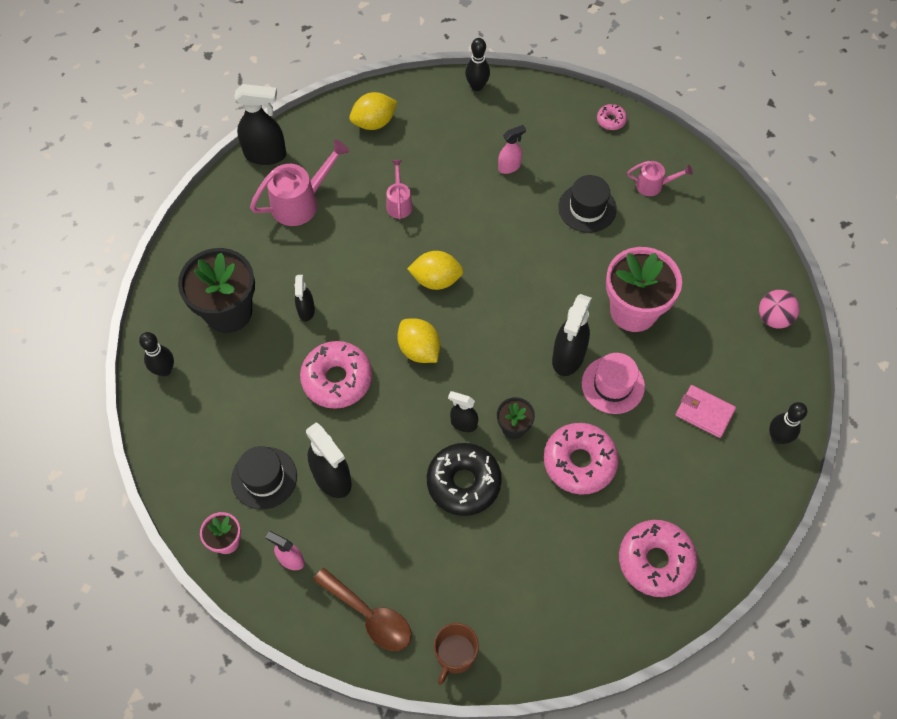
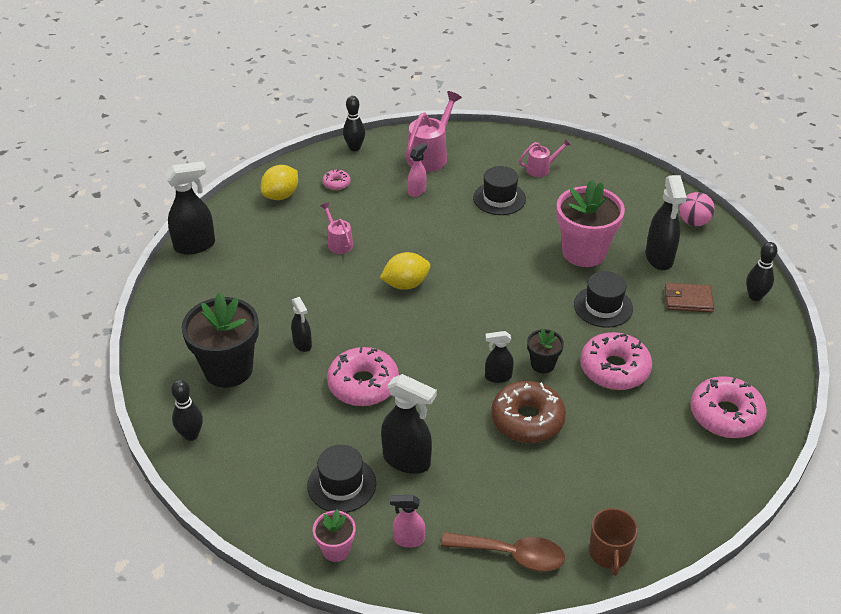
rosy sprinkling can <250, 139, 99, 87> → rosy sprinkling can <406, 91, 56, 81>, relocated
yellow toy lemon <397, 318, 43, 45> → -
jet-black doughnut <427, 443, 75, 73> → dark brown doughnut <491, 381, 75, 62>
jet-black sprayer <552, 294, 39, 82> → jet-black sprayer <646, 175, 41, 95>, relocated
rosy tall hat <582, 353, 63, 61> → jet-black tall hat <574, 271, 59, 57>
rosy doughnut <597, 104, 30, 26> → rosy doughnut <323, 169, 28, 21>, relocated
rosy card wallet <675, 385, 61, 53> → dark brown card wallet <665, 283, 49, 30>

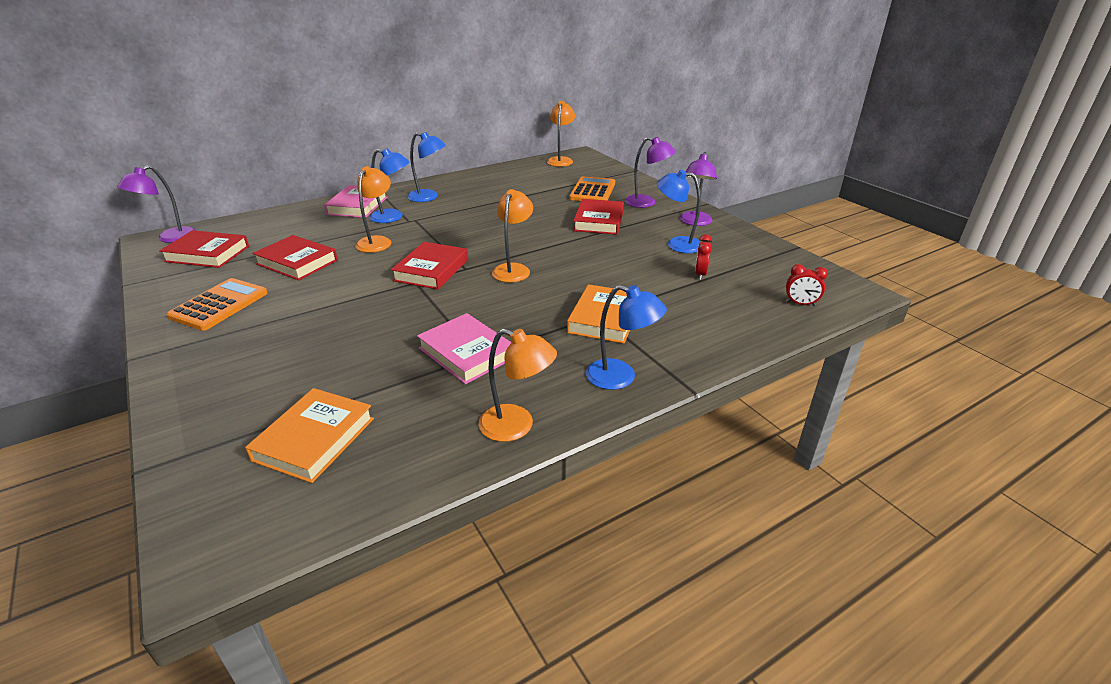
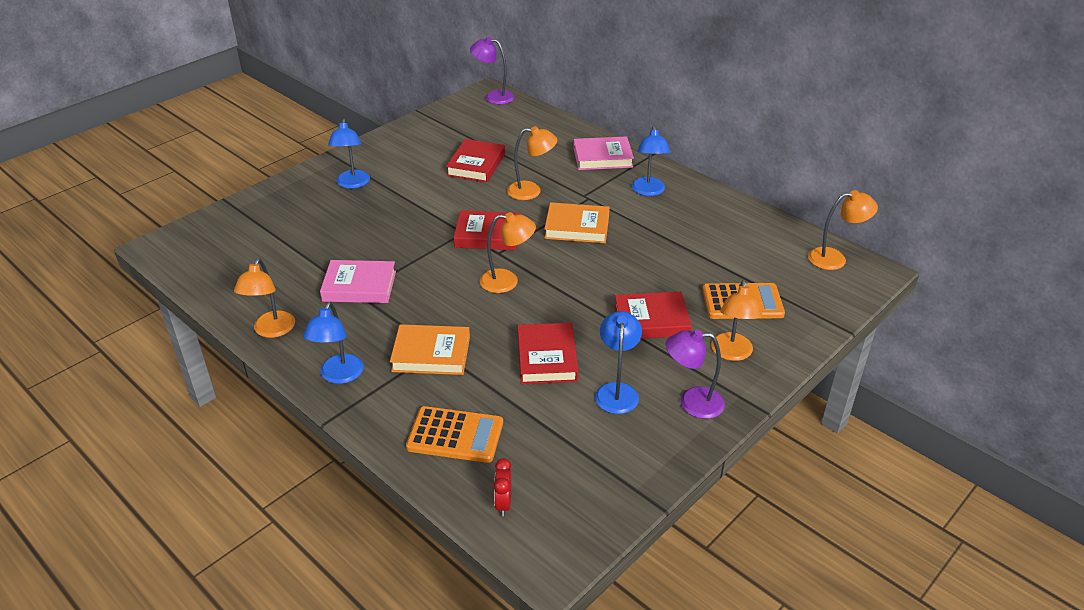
red hardcover <159, 230, 90, 38> → red hardcover <518, 323, 61, 61>, relocated
orange-coloured adding machine <167, 278, 100, 53> → orange-coloured adding machine <406, 406, 97, 57>, relocated
orange-coloured hardcover <245, 388, 129, 95> → orange-coloured hardcover <544, 202, 66, 41>, relocated
blue reading lamp <370, 148, 39, 75> → blue reading lamp <328, 119, 42, 70>, relocated
rosy hardcover <417, 313, 95, 71> → rosy hardcover <320, 260, 76, 43>, 60 degrees clockwise
royal purple reading lamp <625, 137, 51, 71> → orange-coloured reading lamp <711, 280, 51, 81>
red alarm clock <695, 234, 17, 46> → -

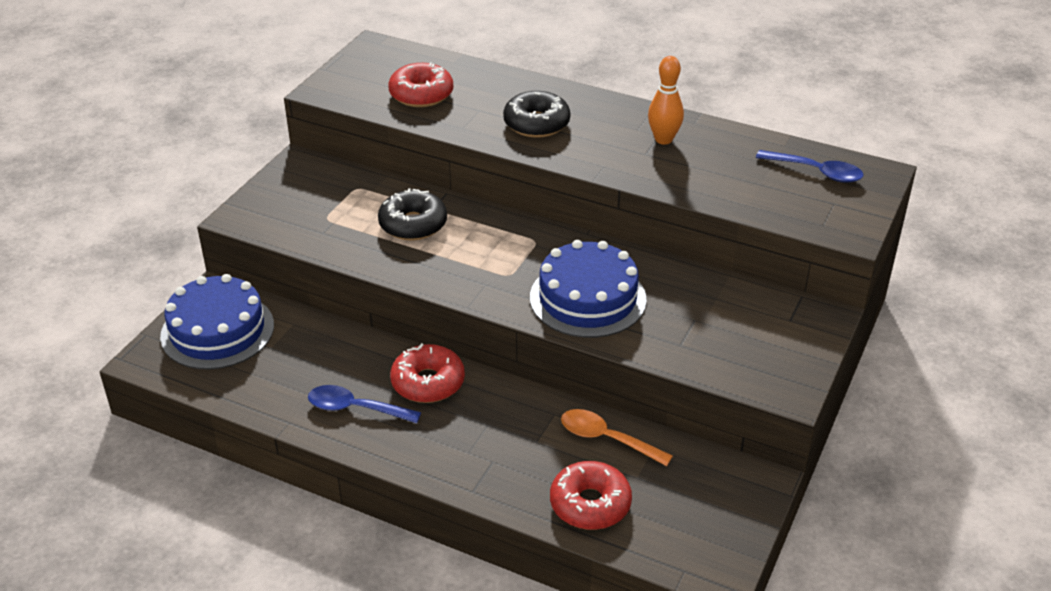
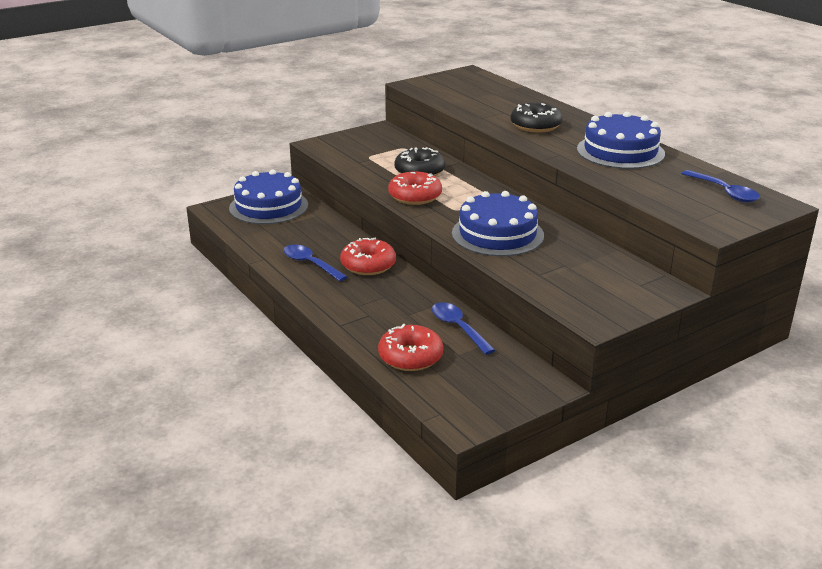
red doughnut <388, 63, 65, 44> → red doughnut <388, 172, 54, 33>, relocated
orange-coloured teaspoon <561, 409, 112, 57> → blue teaspoon <432, 302, 63, 53>
orange-coloured skittle <648, 56, 36, 88> → blue layer cake <577, 112, 88, 57>

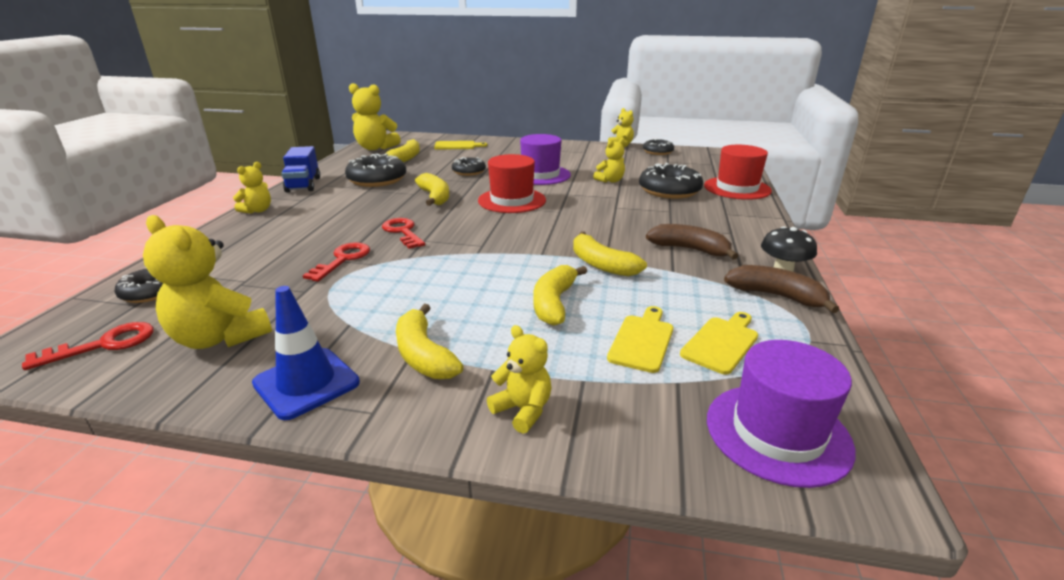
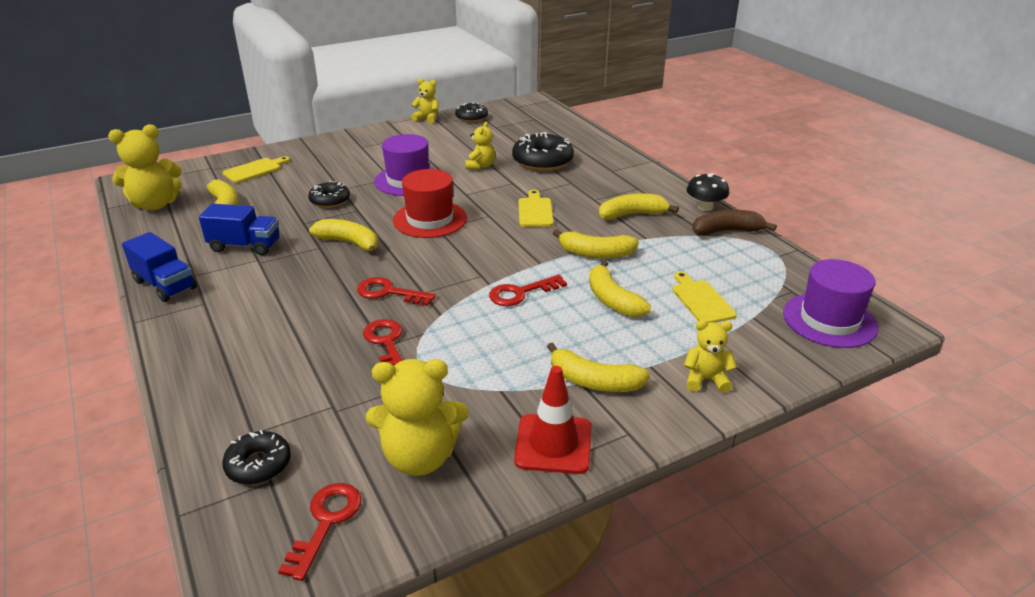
yellow stuffed bear <233, 162, 38, 52> → -
blue traffic cone <252, 286, 108, 134> → red traffic cone <514, 366, 77, 108>
jet-black doughnut <345, 154, 61, 33> → blue lorry <199, 204, 81, 51>
dark brown banana fruit <646, 224, 92, 36> → yellow banana fruit <599, 194, 80, 26>
yellow cutting board <680, 312, 78, 63> → yellow cutting board <518, 190, 36, 37>, relocated
red tall hat <704, 145, 68, 55> → -
- → red latchkey <489, 275, 78, 31>

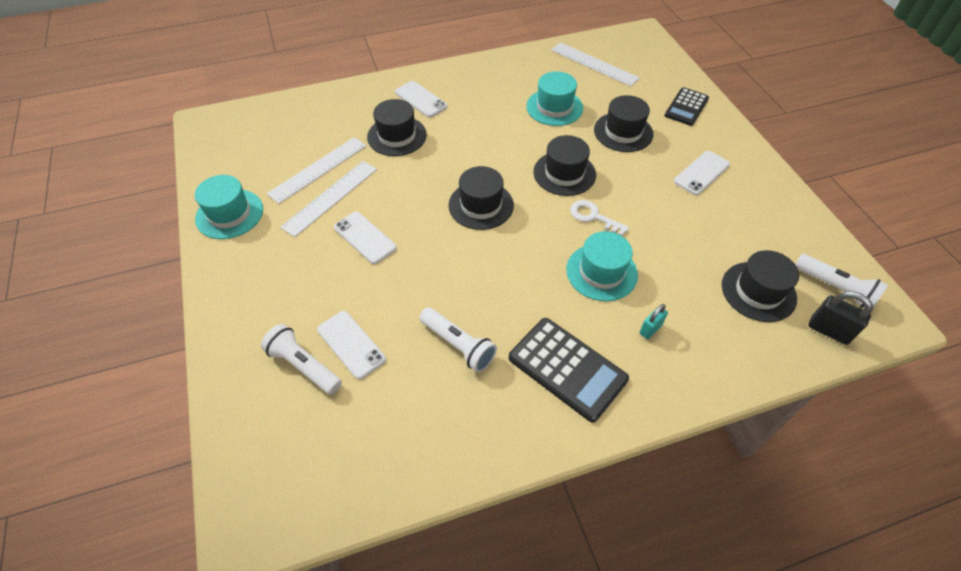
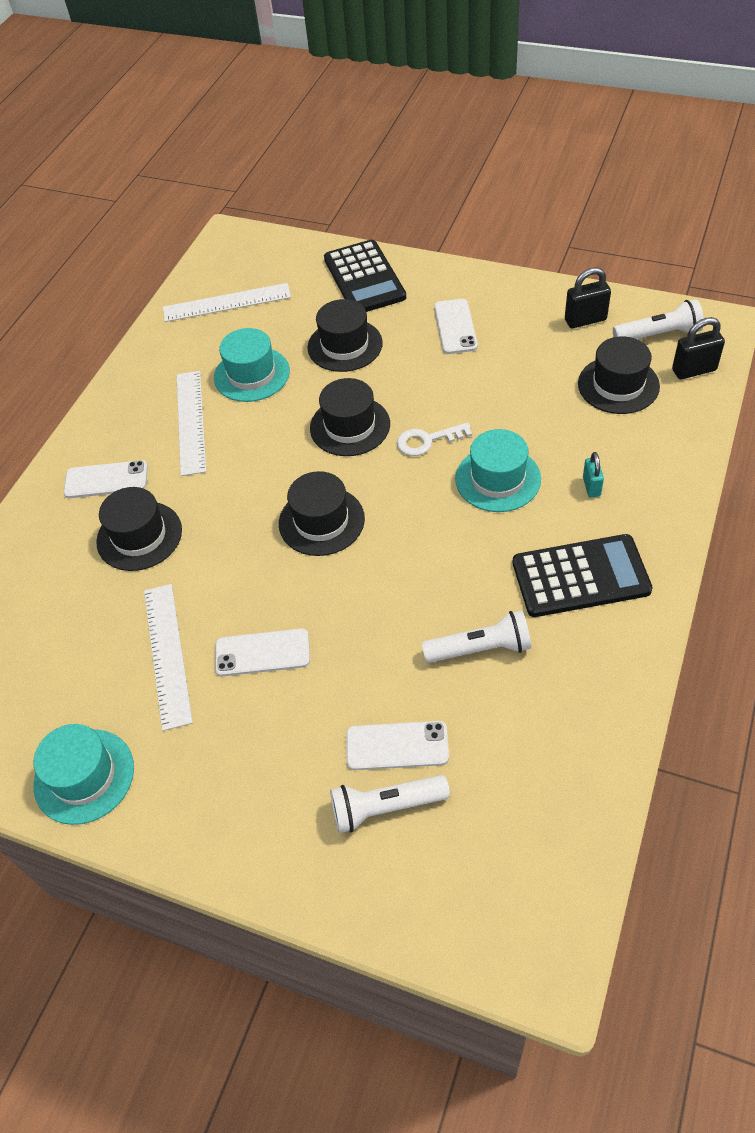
white straightedge <267, 137, 99, 67> → white straightedge <177, 371, 29, 105>, relocated
jet-black adding machine <664, 87, 45, 39> → jet-black adding machine <324, 240, 82, 72>, x1.53
- → jet-black lock <565, 267, 46, 61>

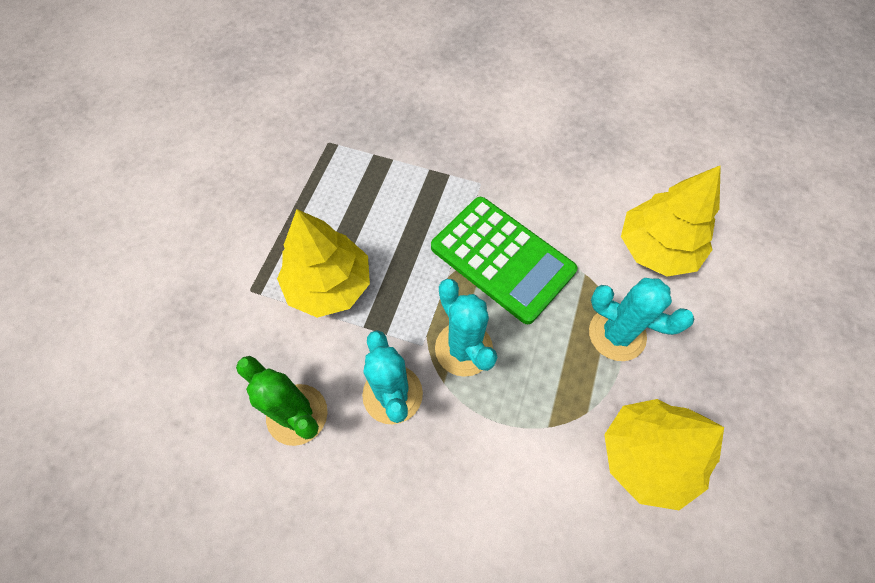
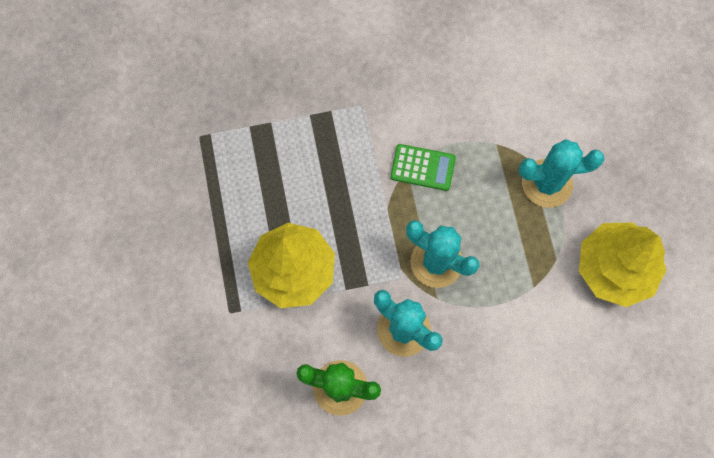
green adding machine <431, 197, 146, 127> → green adding machine <390, 144, 66, 47>, x0.49
yellow toy tree <621, 165, 100, 112> → -

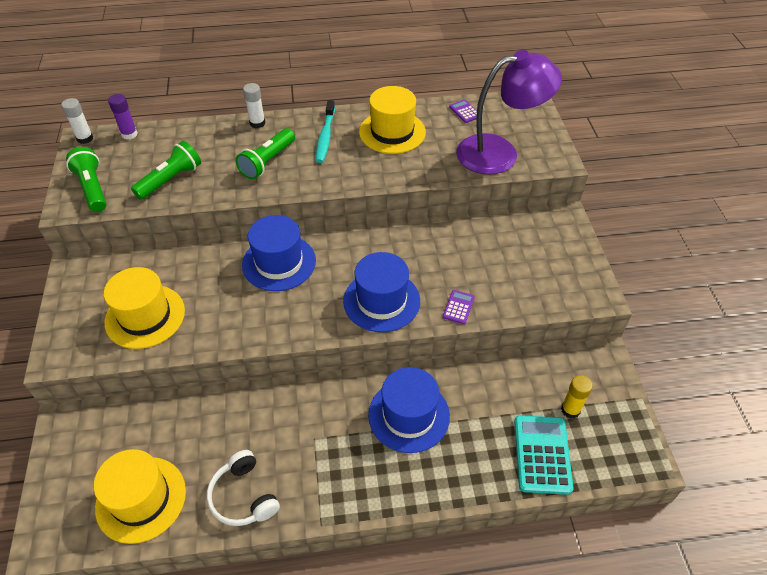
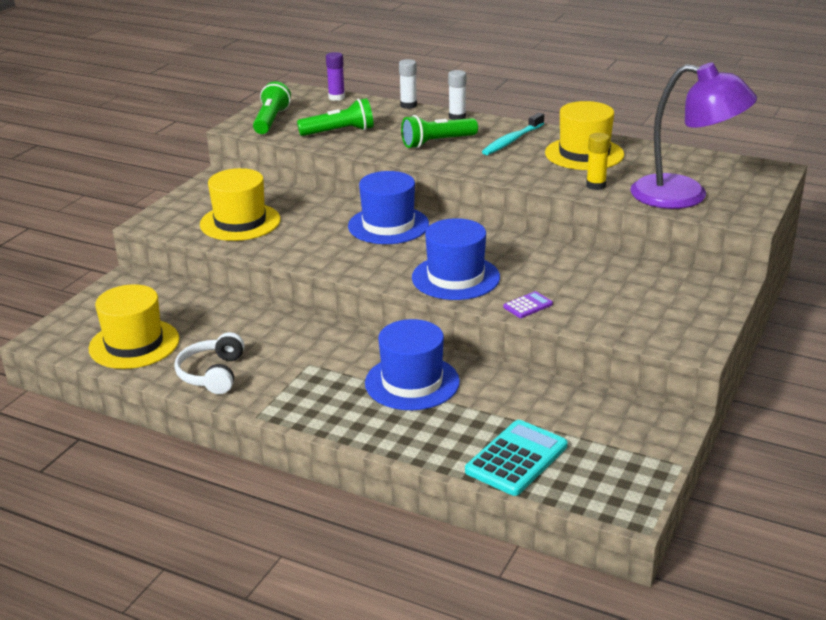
white glue <61, 98, 32, 46> → white glue <399, 59, 18, 50>, relocated
royal purple adding machine <449, 100, 28, 23> → -
yellow glue <561, 375, 32, 44> → yellow glue <586, 133, 24, 57>, relocated

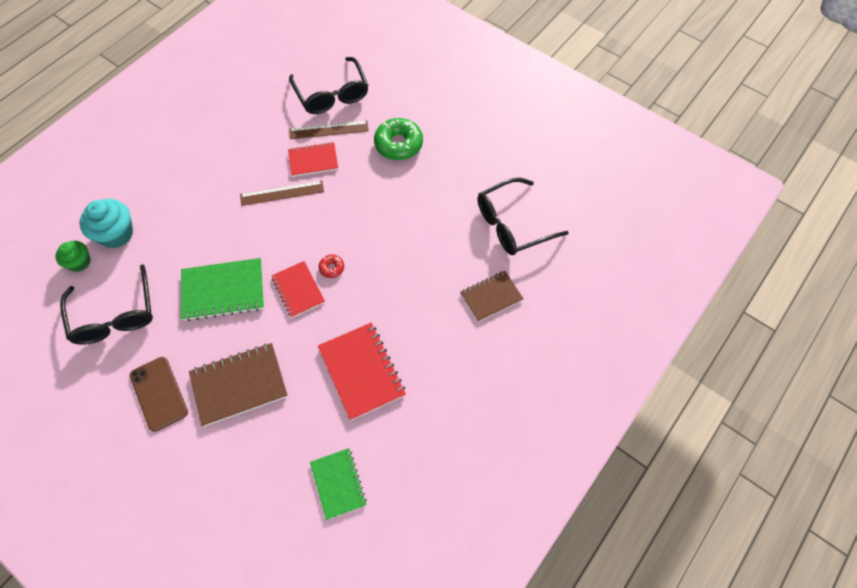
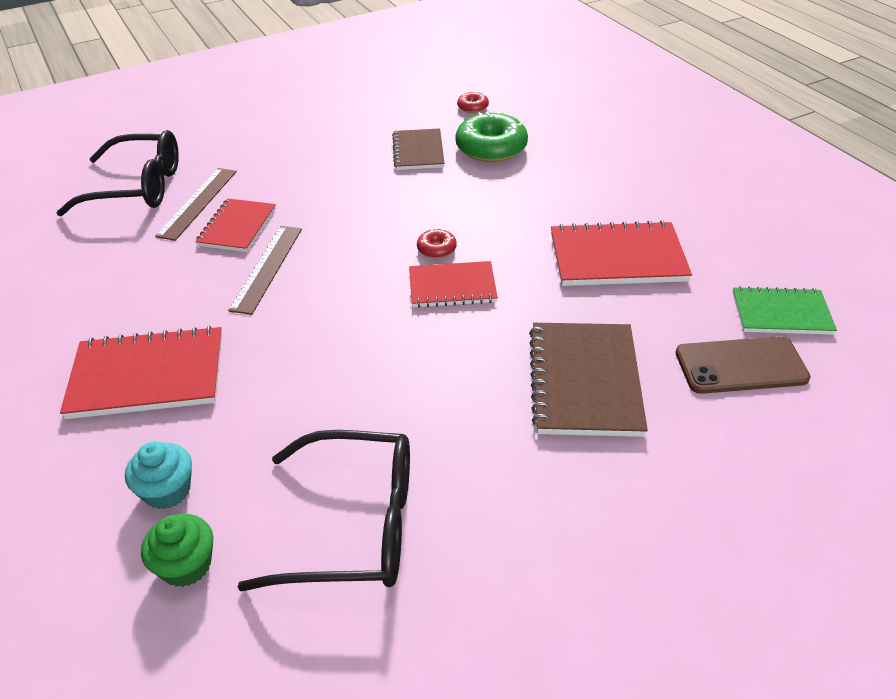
aqua muffin <79, 199, 54, 49> → aqua muffin <125, 442, 67, 67>, x0.63
dark brown mobile phone <130, 357, 58, 75> → dark brown mobile phone <675, 336, 136, 58>, relocated
green notebook <181, 258, 83, 63> → -
green doughnut <374, 118, 49, 42> → green doughnut <455, 111, 73, 51>, relocated
dark brown notebook <460, 271, 64, 51> → dark brown notebook <392, 128, 53, 42>, relocated
jet-black eyeglasses <477, 178, 92, 77> → red doughnut <457, 92, 32, 21>
- → red notebook <60, 326, 162, 93>

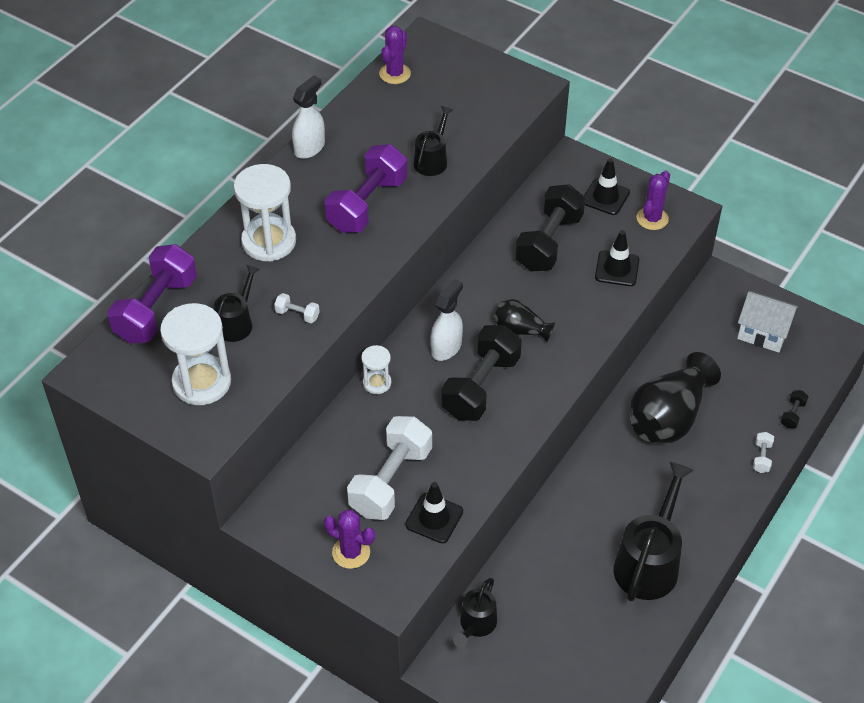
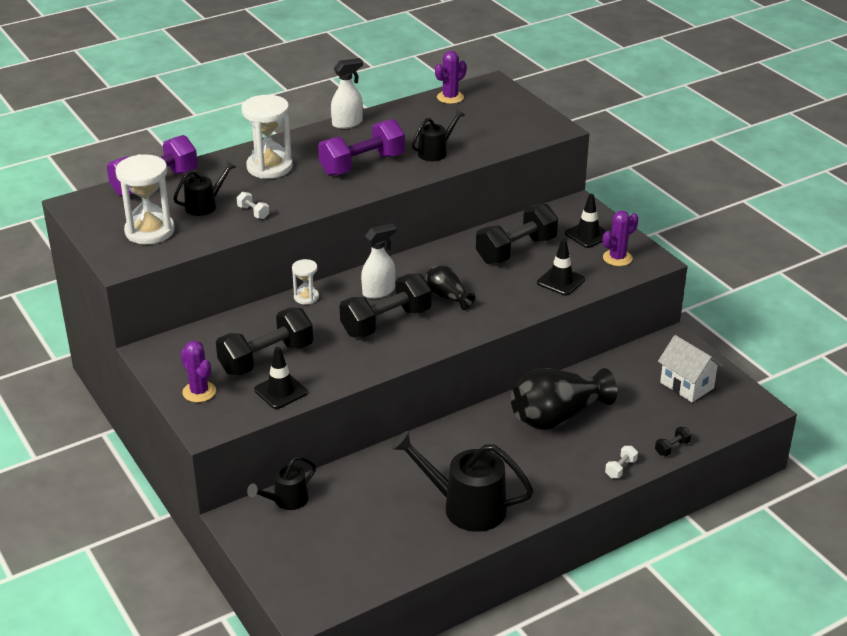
white dumbbell <347, 416, 85, 104> → jet-black dumbbell <216, 308, 97, 68>
jet-black sprinkling can <613, 462, 81, 139> → jet-black sprinkling can <391, 431, 143, 101>, 120 degrees counterclockwise

